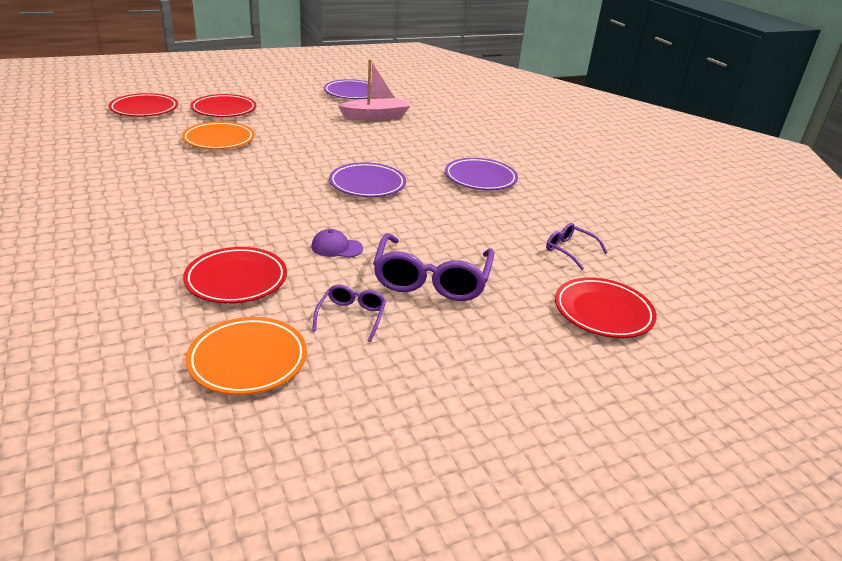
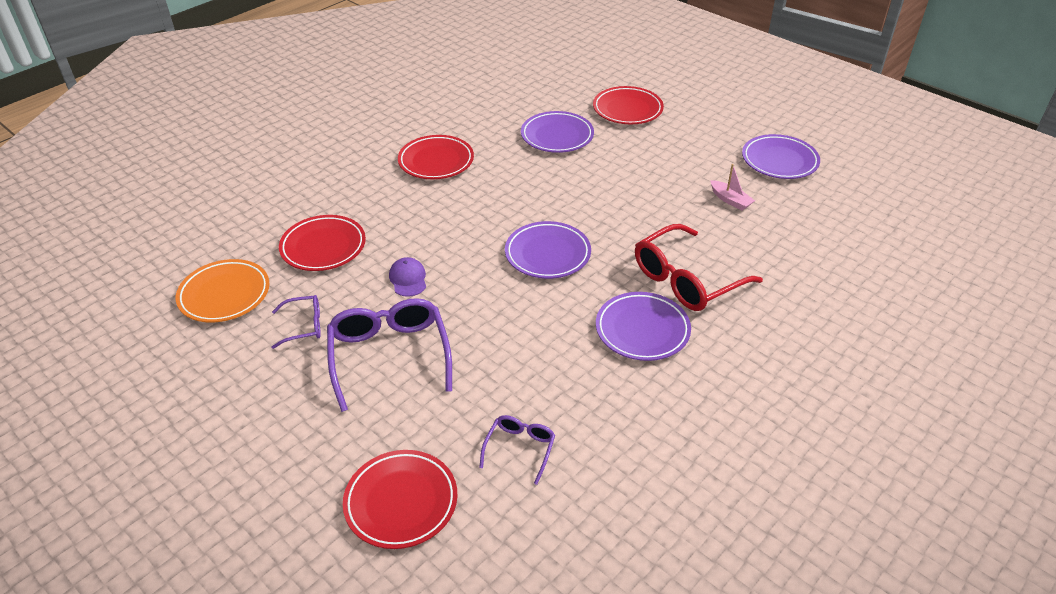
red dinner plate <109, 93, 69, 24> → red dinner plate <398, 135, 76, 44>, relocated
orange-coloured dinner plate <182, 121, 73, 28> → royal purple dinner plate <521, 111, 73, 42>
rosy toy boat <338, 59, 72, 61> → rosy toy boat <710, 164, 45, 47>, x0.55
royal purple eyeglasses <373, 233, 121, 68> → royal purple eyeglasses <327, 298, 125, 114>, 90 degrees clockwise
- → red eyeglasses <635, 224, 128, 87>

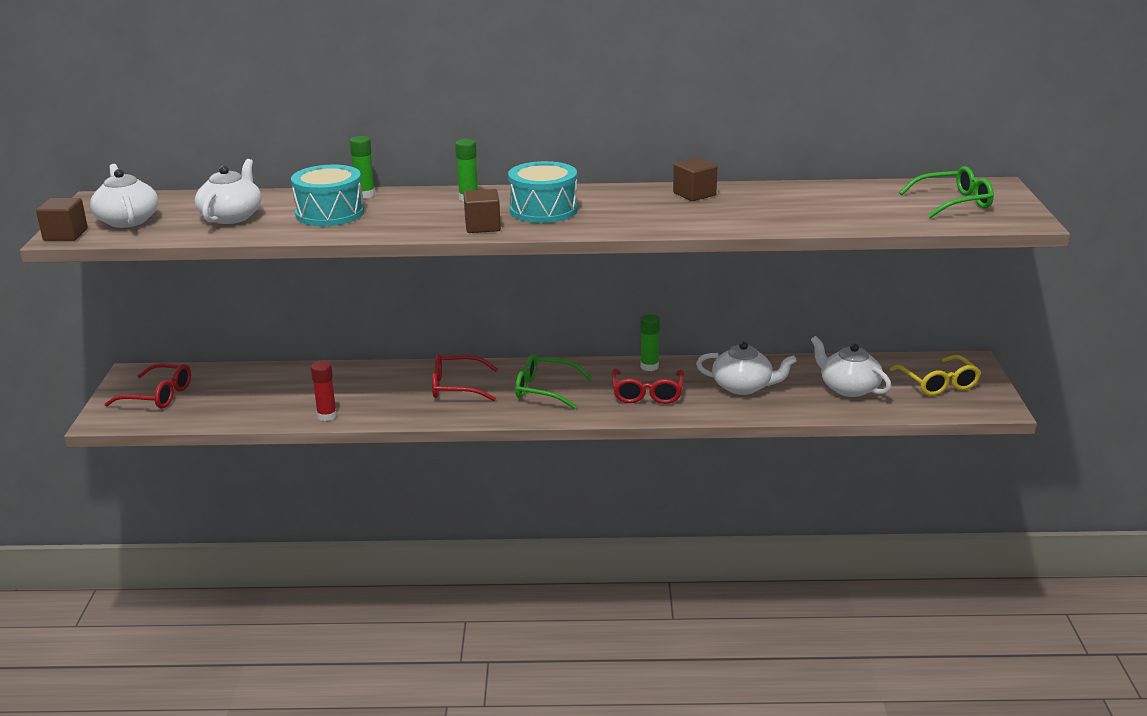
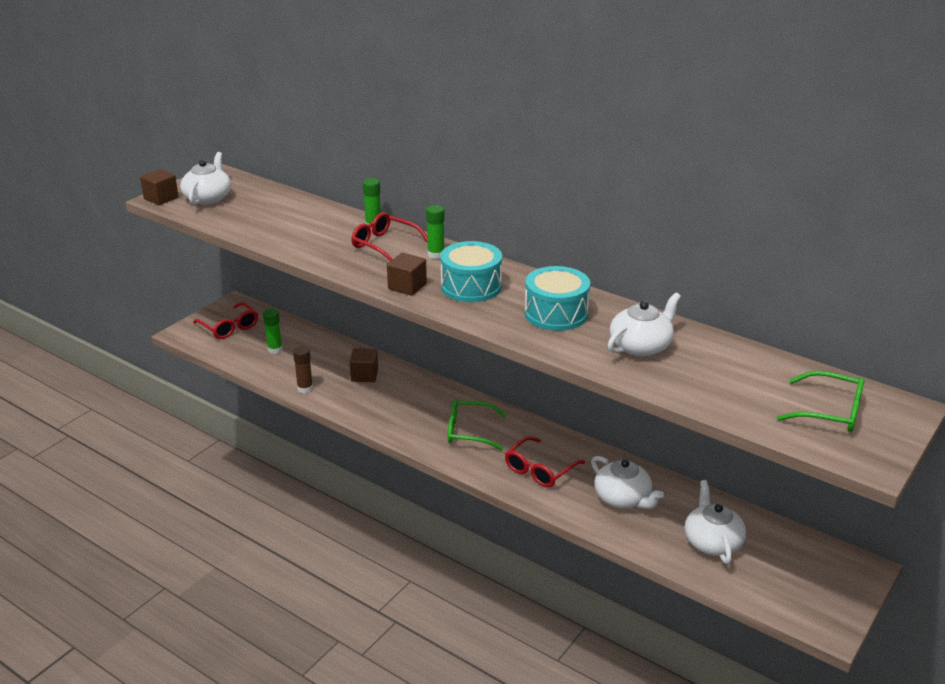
white tea pot <195, 159, 67, 65> → white tea pot <608, 292, 73, 65>, relocated
aqua toy drum <291, 164, 73, 62> → aqua toy drum <525, 266, 65, 65>, relocated
red glue <311, 361, 26, 60> → dark brown glue <293, 346, 20, 47>
red eyeglasses <432, 354, 66, 47> → red eyeglasses <351, 212, 77, 49>, relocated
green eyeglasses <515, 354, 77, 55> → green eyeglasses <448, 400, 59, 50>, 45 degrees counterclockwise
green glue <641, 314, 19, 57> → green glue <263, 309, 20, 45>, relocated
dark brown solid cube <673, 158, 44, 43> → dark brown solid cube <350, 348, 28, 34>, relocated
yellow eyeglasses <890, 355, 91, 41> → -

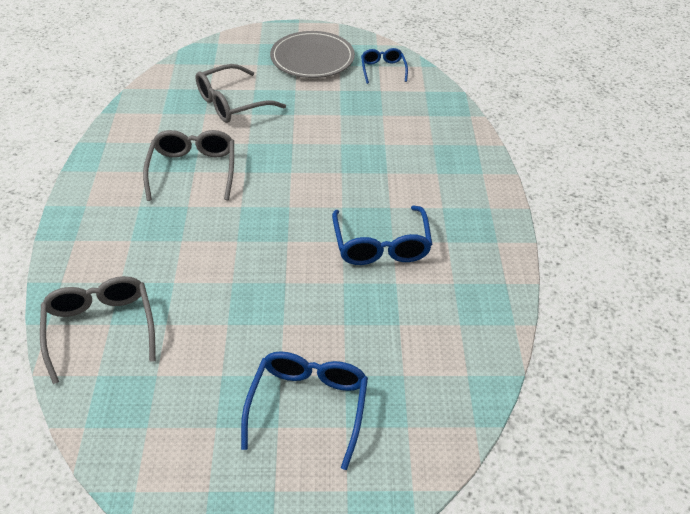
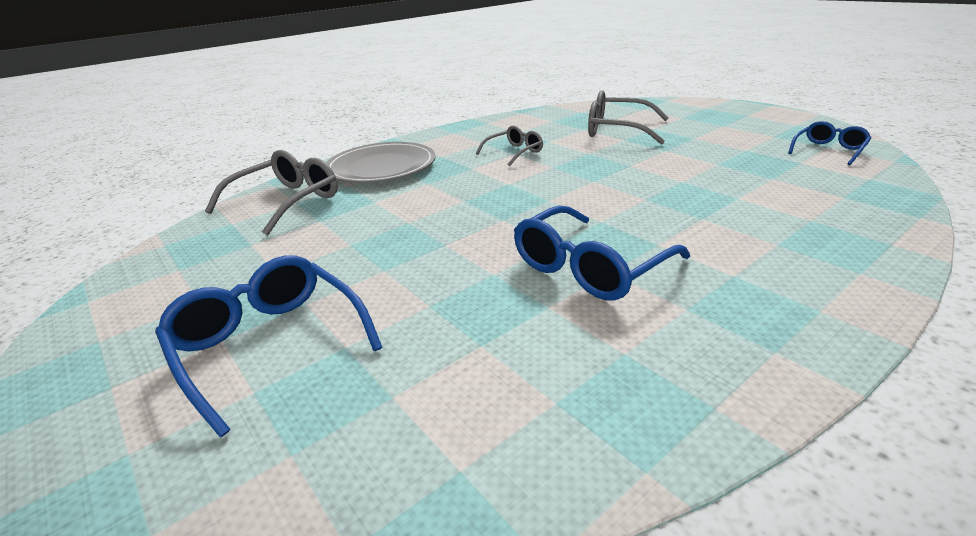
ash-grey eyeglasses <143, 130, 91, 71> → ash-grey eyeglasses <476, 126, 67, 40>, x0.60
blue eyeglasses <241, 351, 127, 119> → blue eyeglasses <155, 255, 228, 182>, 105 degrees counterclockwise
ash-grey dinner plate <270, 31, 85, 47> → ash-grey dinner plate <326, 142, 110, 41>, relocated

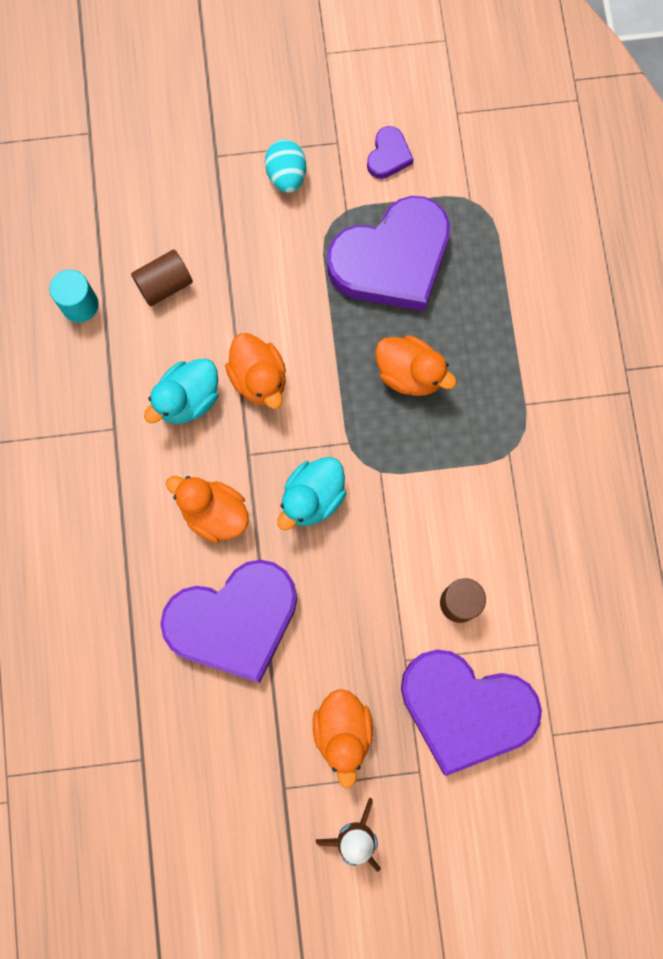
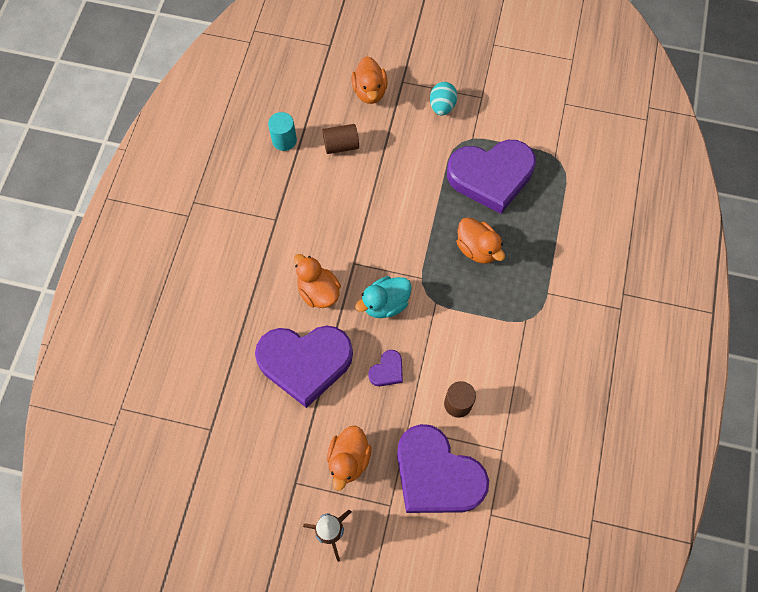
aqua rubber duck <144, 358, 74, 66> → -
orange-coloured rubber duck <225, 333, 61, 76> → orange-coloured rubber duck <351, 56, 37, 48>, relocated
royal purple heart shape <367, 126, 47, 53> → royal purple heart shape <368, 350, 35, 36>, relocated

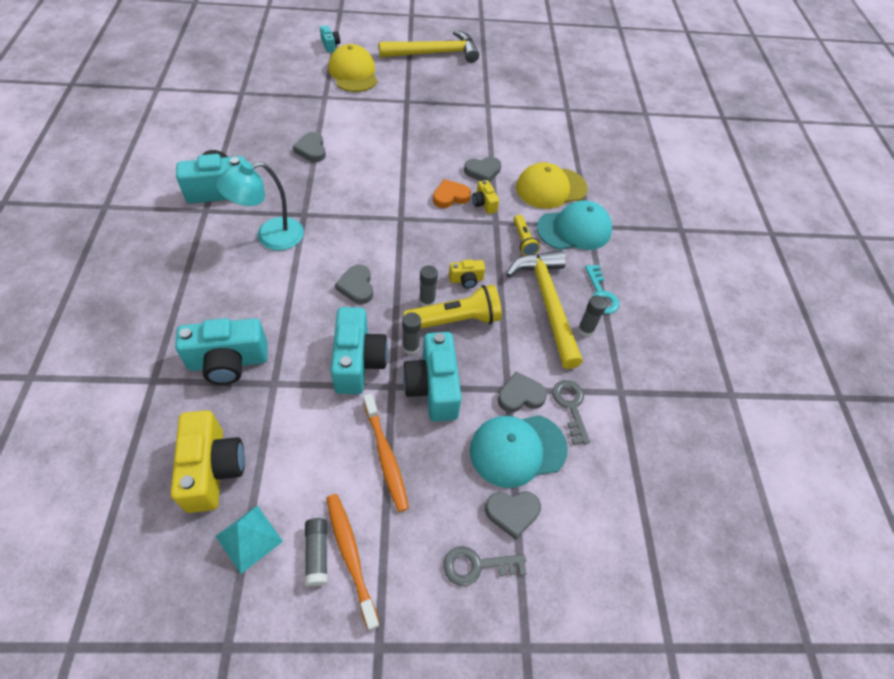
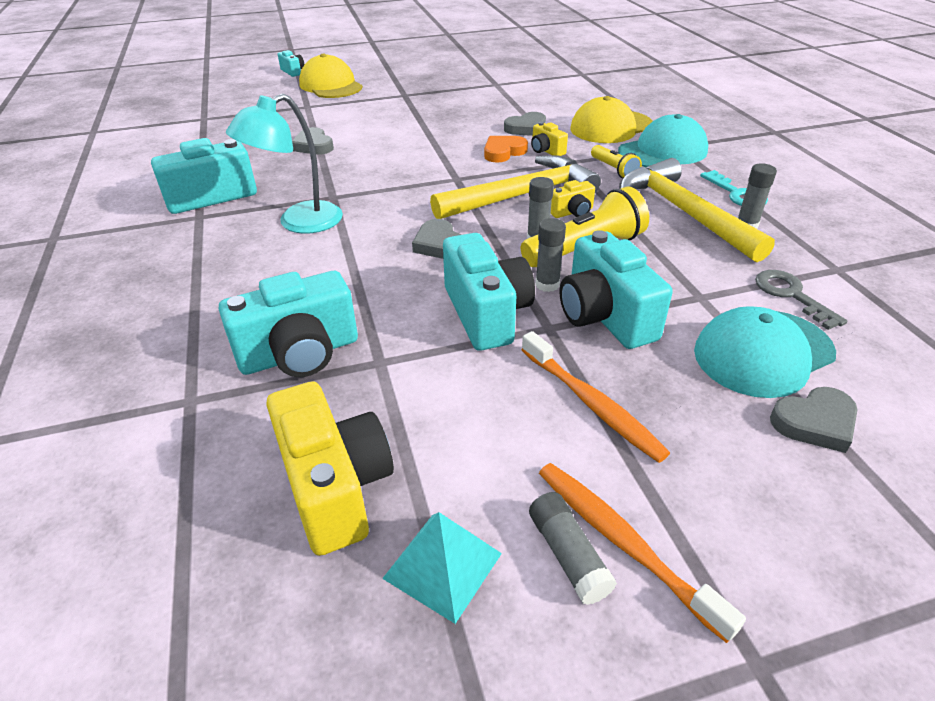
yellow claw hammer <379, 30, 100, 33> → yellow claw hammer <430, 155, 171, 64>, relocated
ash-grey latchkey <444, 546, 82, 40> → -
ash-grey heart shape <498, 372, 49, 40> → -

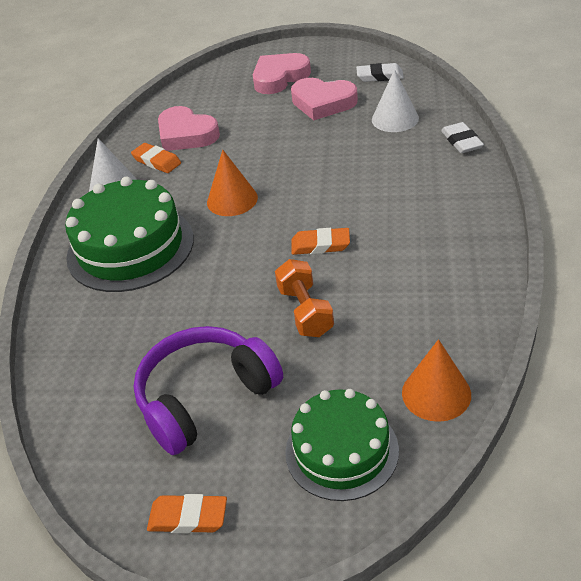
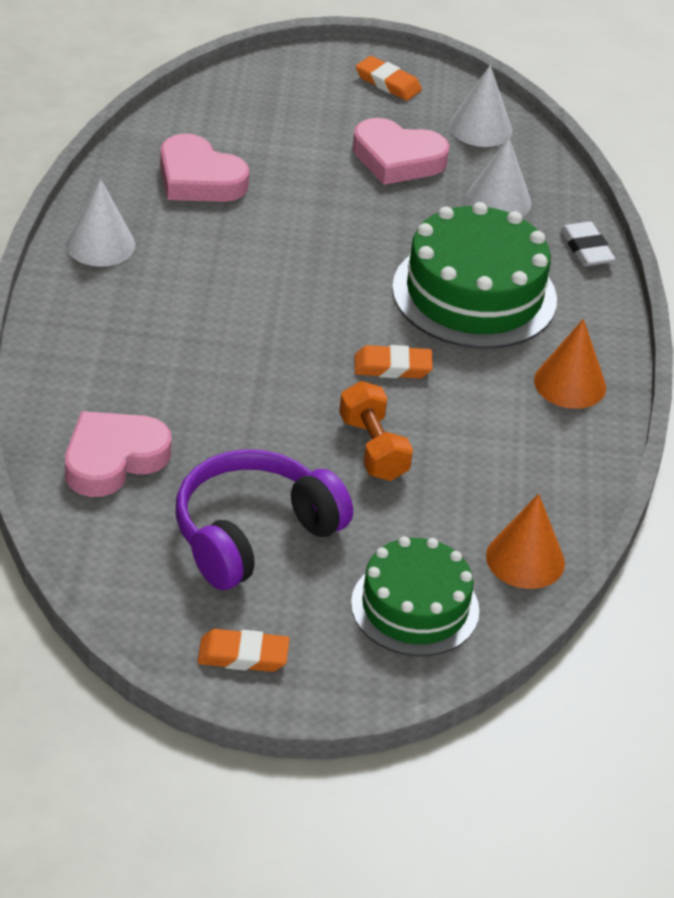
green layer cake <65, 176, 129, 116> → green layer cake <392, 202, 165, 146>, relocated
orange-coloured pencil eraser <131, 143, 50, 30> → orange-coloured pencil eraser <356, 56, 66, 45>, relocated
orange-coloured cone <207, 150, 51, 66> → orange-coloured cone <534, 319, 72, 90>, relocated
rosy heart shape <253, 53, 58, 41> → rosy heart shape <65, 411, 107, 86>, relocated
white pencil eraser <356, 63, 48, 19> → white cone <449, 65, 63, 82>

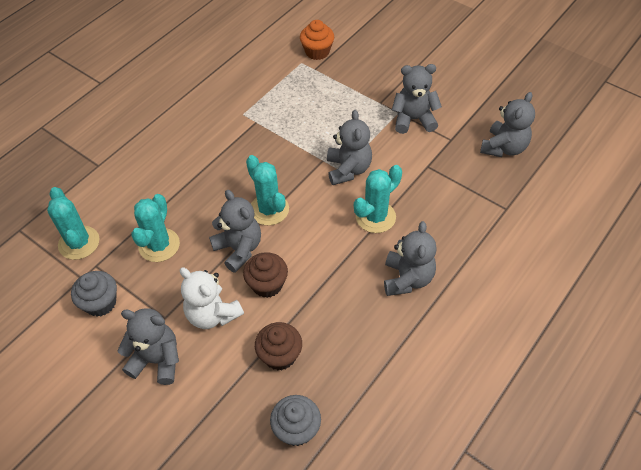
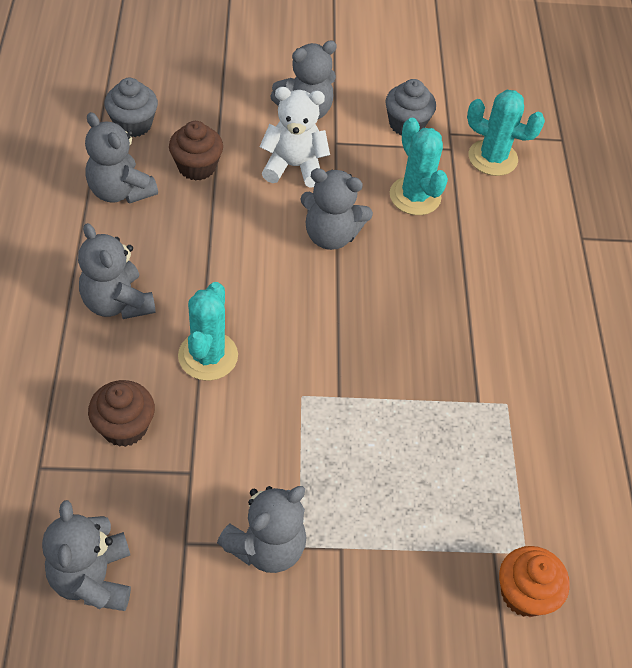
dark brown muffin <243, 252, 45, 46> → dark brown muffin <88, 380, 67, 67>, relocated
aqua cactus <246, 155, 43, 70> → -
ash-grey stuffed bear <327, 110, 45, 75> → ash-grey stuffed bear <85, 112, 73, 92>, relocated

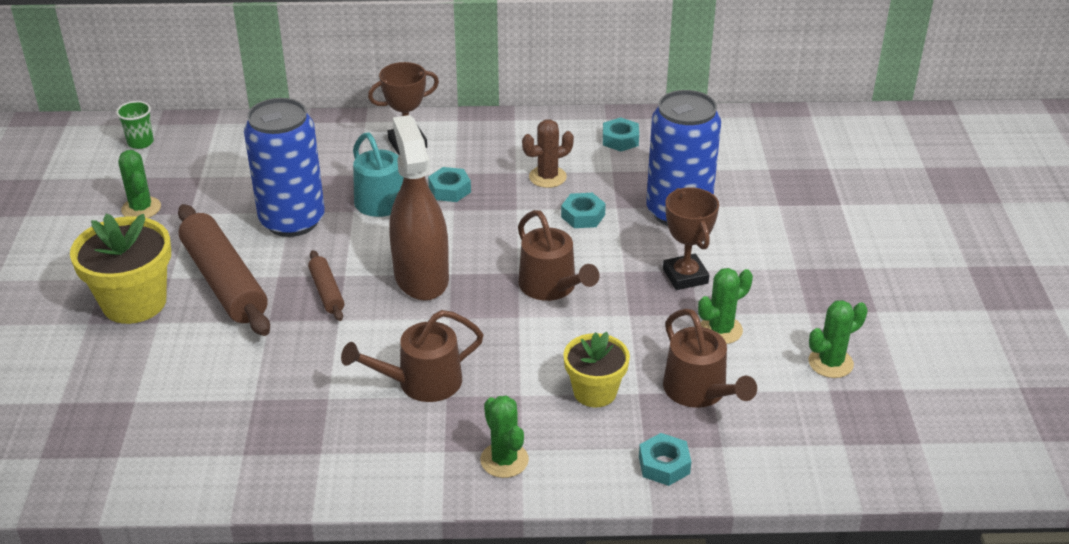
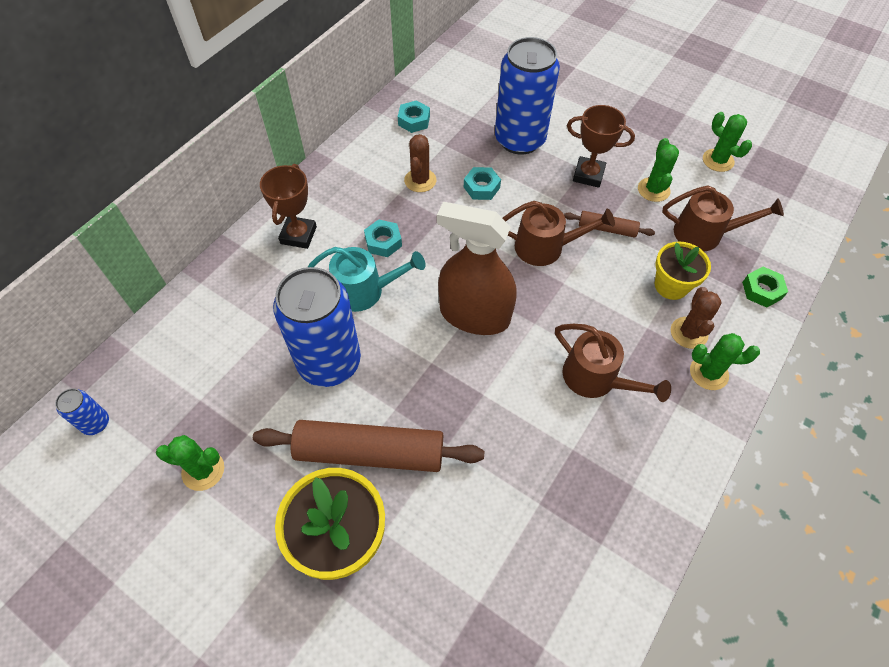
green tumbler <116, 101, 38, 48> → blue can <55, 388, 54, 47>
dark brown rolling pin <308, 250, 36, 71> → dark brown rolling pin <564, 211, 91, 27>, relocated
dark brown sprinkling can <341, 310, 143, 92> → dark brown sprinkling can <555, 324, 116, 78>, 60 degrees counterclockwise
aqua hex nut <639, 433, 52, 53> → green hex nut <742, 267, 46, 41>
green cactus <809, 300, 59, 78> → green cactus <703, 112, 49, 60>, 45 degrees counterclockwise
- → dark brown cactus <671, 287, 51, 62>

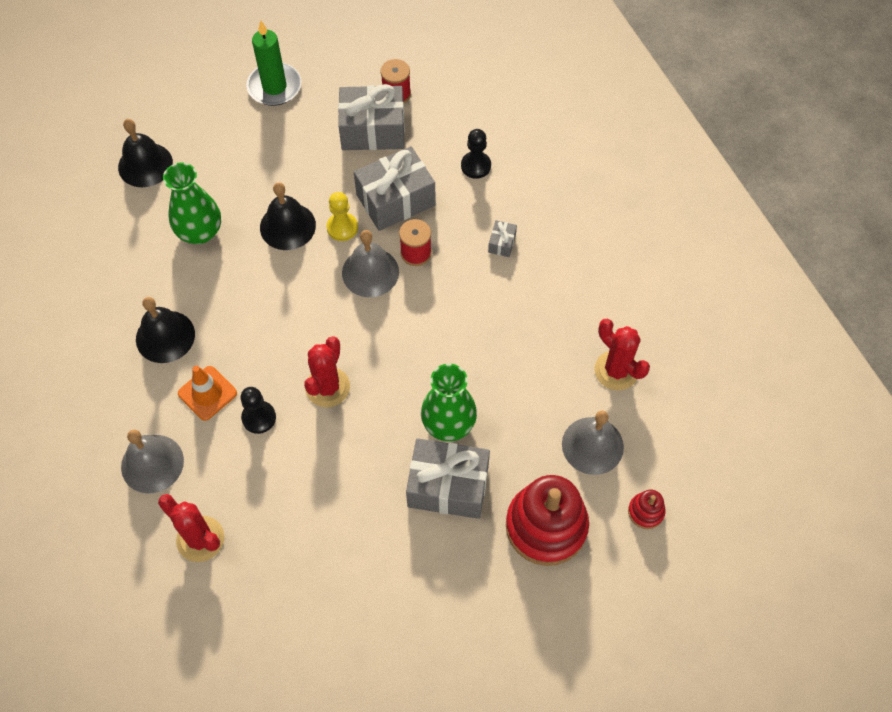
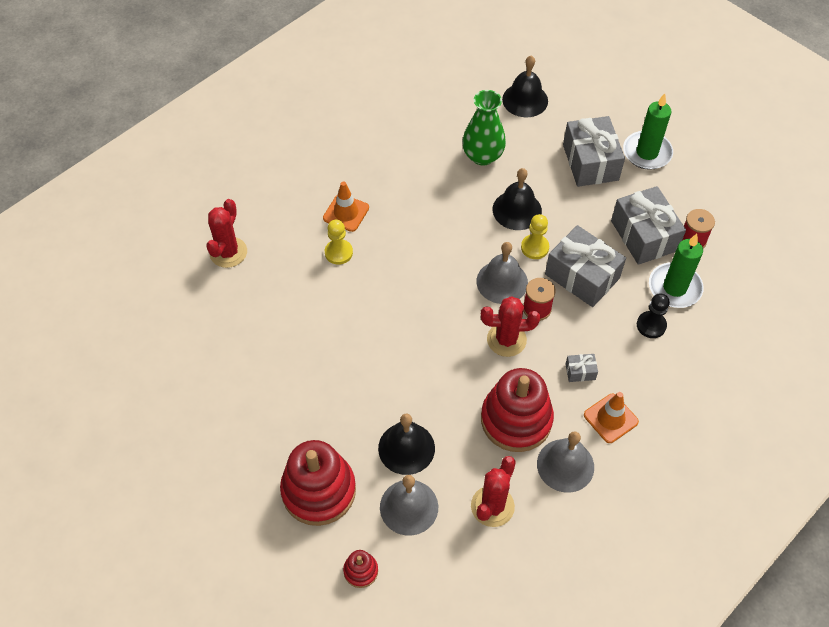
ash-grey school bell <121, 430, 63, 63> → ash-grey school bell <537, 431, 57, 62>, relocated
jet-black school bell <136, 297, 59, 66> → jet-black school bell <378, 414, 57, 61>, relocated
jet-black chess pawn <240, 387, 36, 47> → yellow chess pawn <325, 220, 28, 45>
red cactus <304, 336, 46, 71> → red cactus <481, 296, 59, 61>, relocated
ash-grey present <406, 438, 84, 81> → ash-grey present <563, 116, 62, 71>, relocated
green vase <421, 364, 56, 77> → -
- → red ring stacker <481, 368, 73, 84>
- → orange-coloured traffic cone <584, 392, 55, 51>
- → green pillar candle <649, 234, 55, 74>

